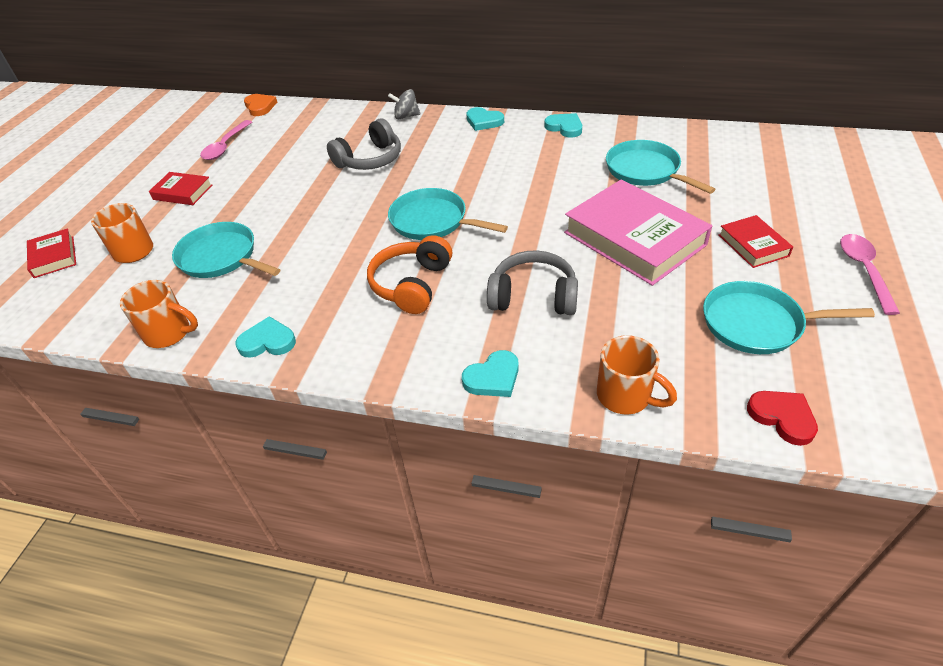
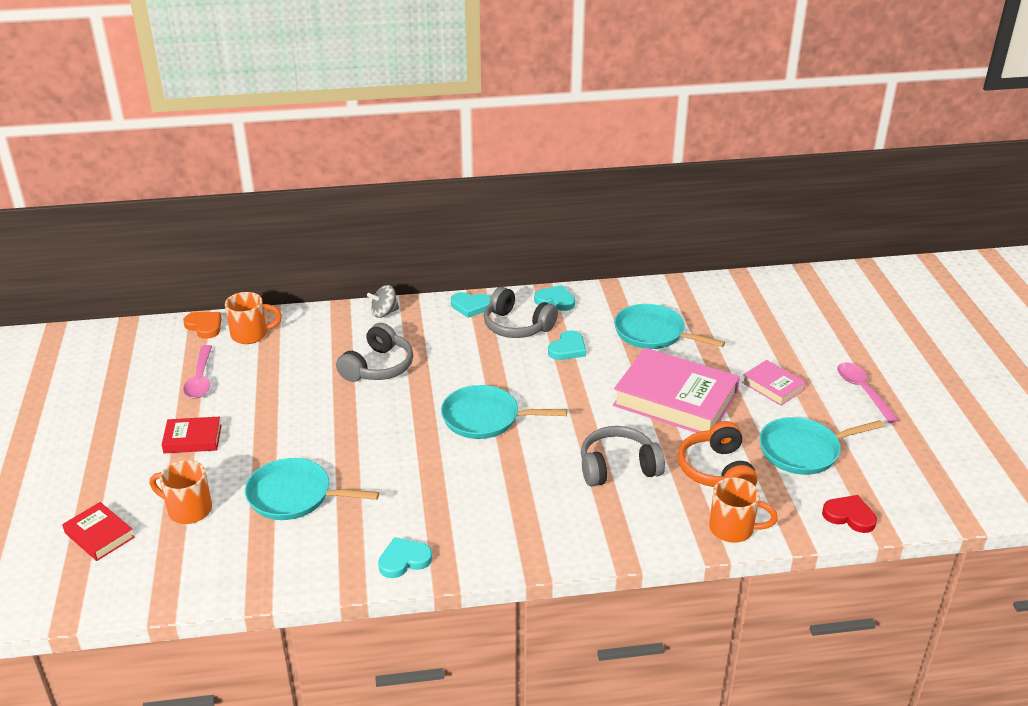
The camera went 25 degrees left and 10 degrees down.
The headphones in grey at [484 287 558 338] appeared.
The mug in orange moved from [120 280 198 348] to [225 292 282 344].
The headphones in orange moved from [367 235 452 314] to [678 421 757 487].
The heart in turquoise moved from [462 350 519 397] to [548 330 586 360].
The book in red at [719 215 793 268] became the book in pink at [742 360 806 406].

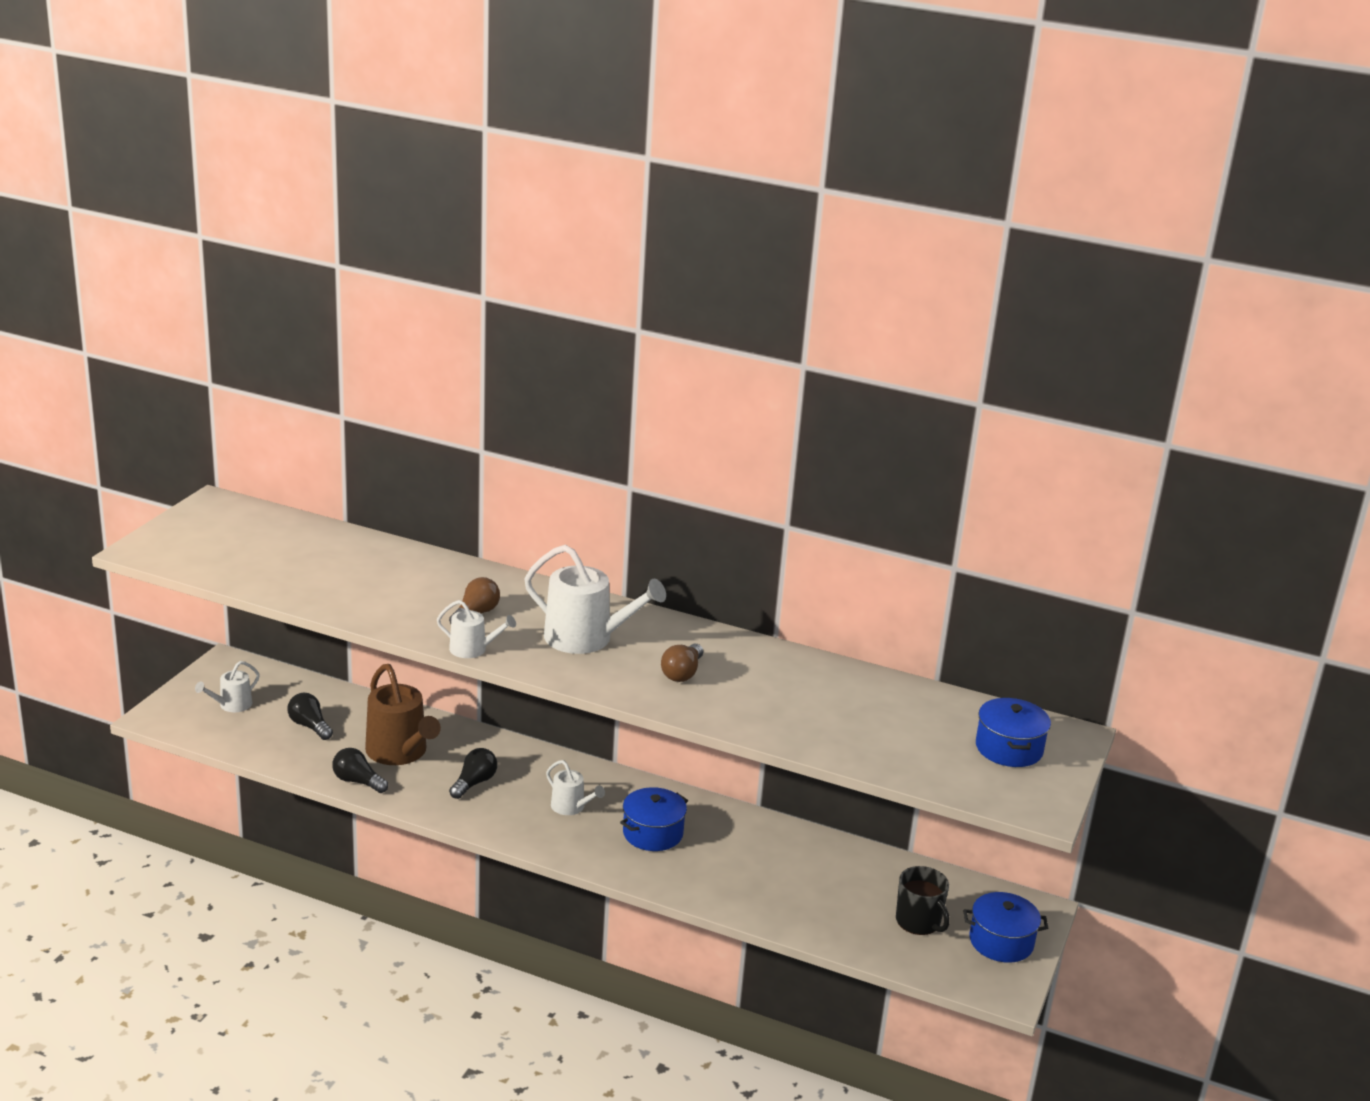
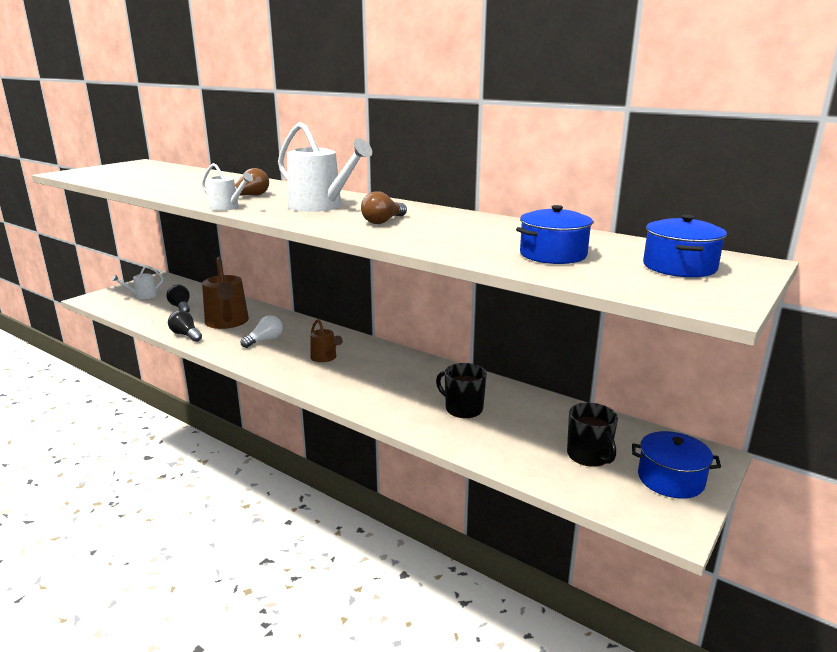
The camera went 15 degrees right and 5 degrees down.
The mug in black at [436 363 487 418] appeared.
The pot in blue moved from [620 787 688 851] to [516 205 594 264].
The light bulb in black at [449 748 497 799] became the light bulb in white at [241 315 283 348].
The watering can in white at [546 760 605 815] became the watering can in brown at [310 319 343 362].

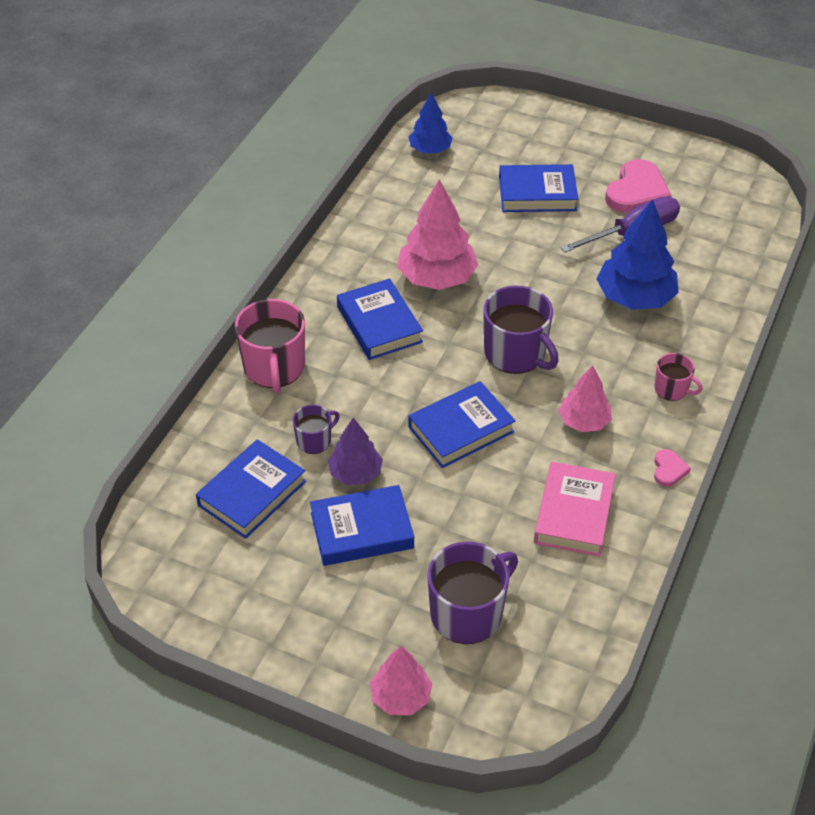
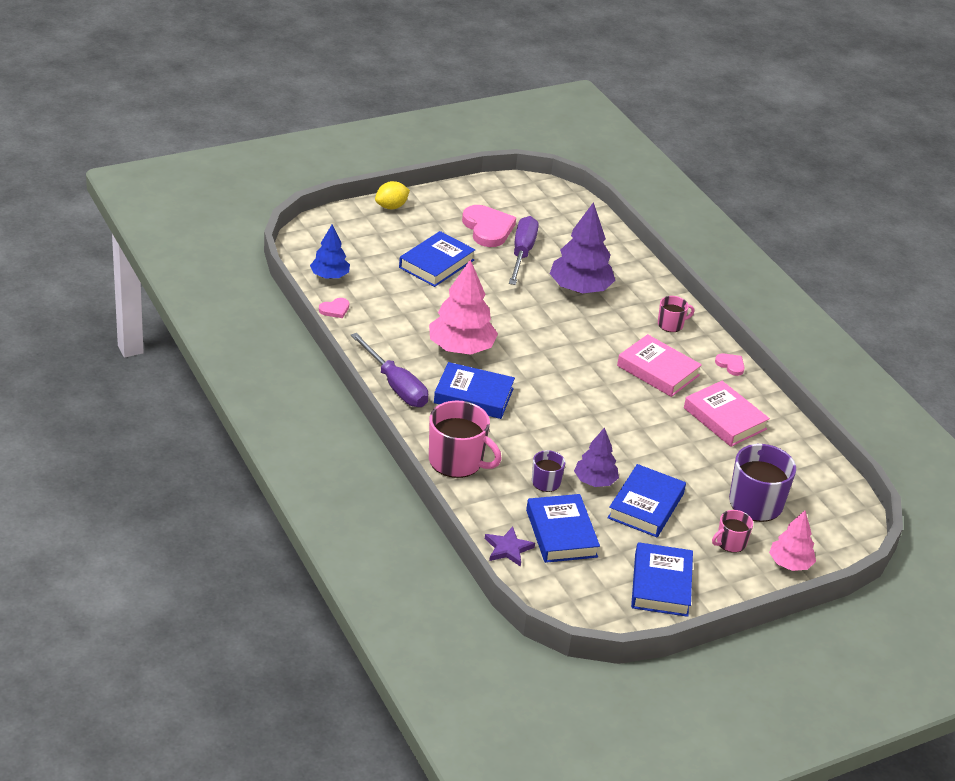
The camera went 55 degrees left and 10 degrees down.
The mug in purple at [483 286 559 374] disappeared.
The heart in pink at [319 298 349 318] appeared.
The screwdriver in purple at [351 333 428 407] appeared.
The lemon in yellow at [375 181 410 209] appeared.
The star in purple at [485 527 535 567] appeared.
The mug in pink at [712 510 753 553] appeared.
The book in blue moved from [408 381 515 468] to [631 542 693 617].
The tree in pink at [559 365 612 432] was replaced by the book in pink at [617 334 702 397].
The tree in blue at [596 199 679 310] became the tree in purple at [550 202 615 293].

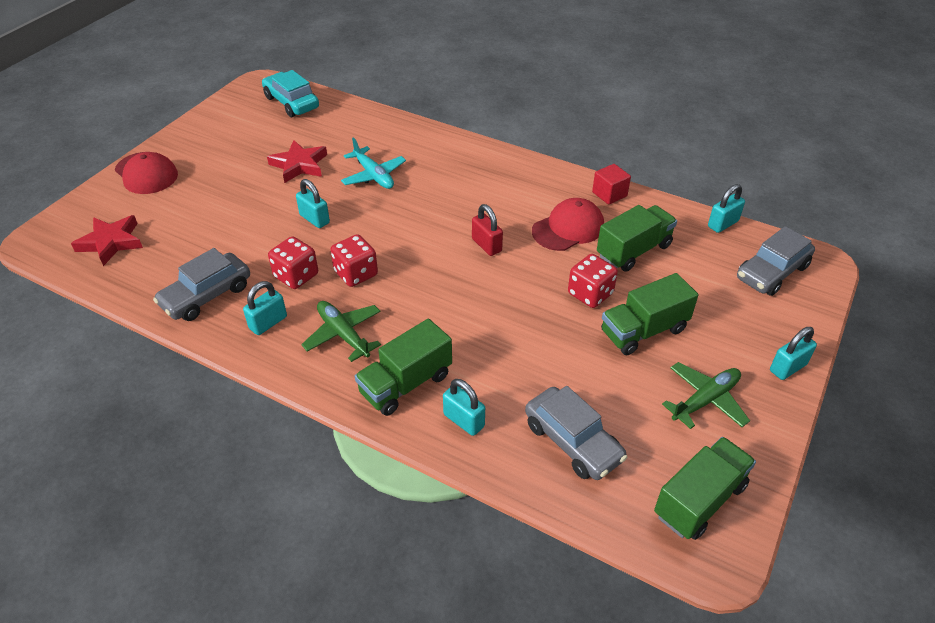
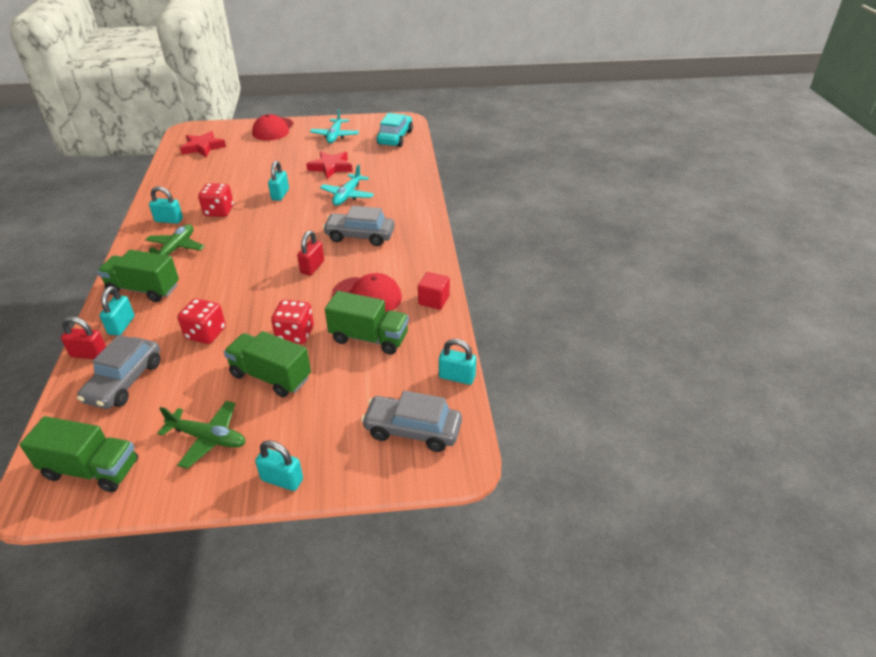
The camera went 55 degrees right and 5 degrees down.
The padlock in red at [61 317 106 359] appeared.
The plane in turquoise at [310 109 359 143] appeared.
The car in grey moved from [153 248 250 321] to [322 206 395 246].
The dice in red moved from [330 234 378 287] to [177 298 226 344].

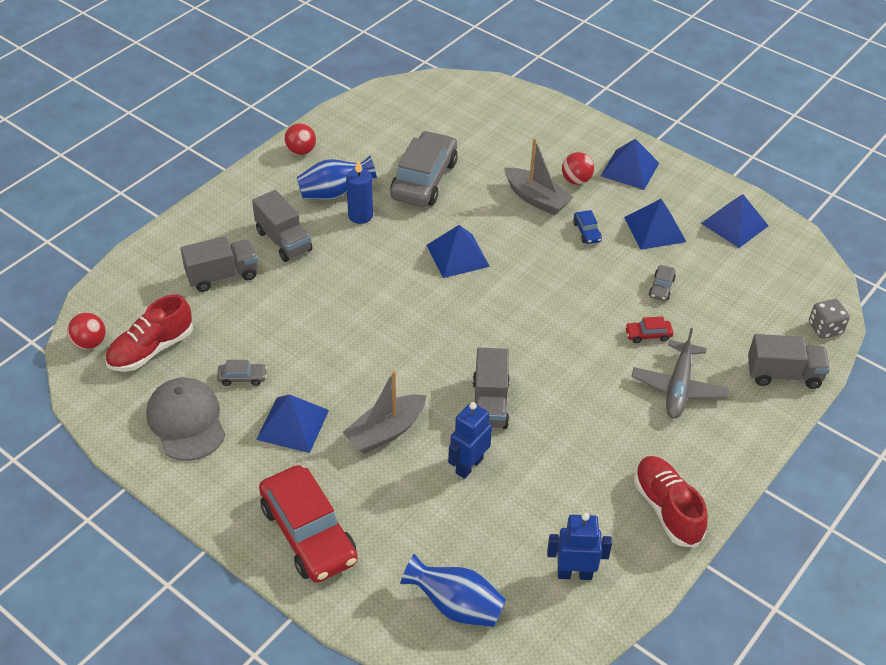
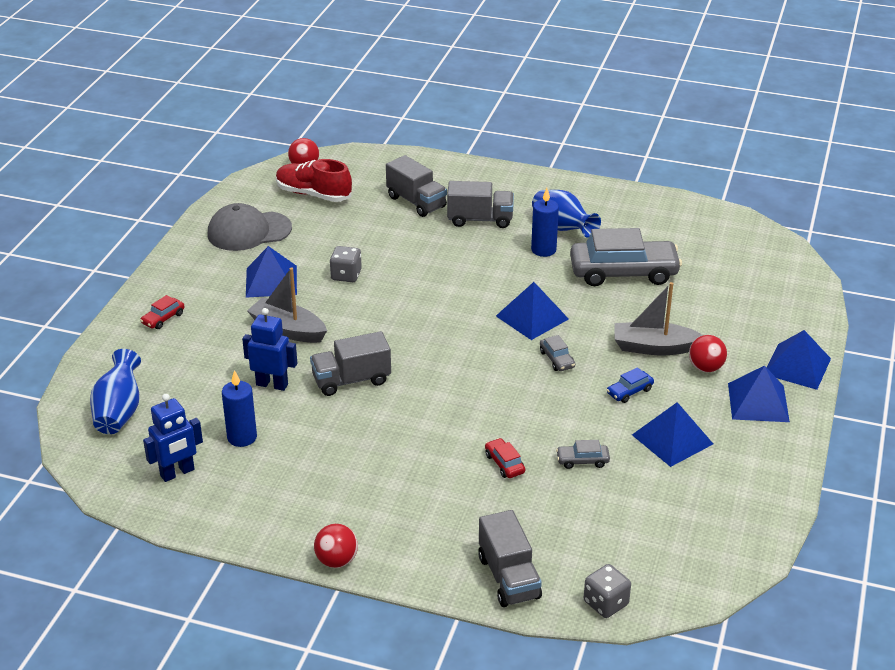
The camera went 70 degrees right and 10 degrees down.
The plane in grey at [631 328 729 419] disappeared.
The shoe in red at [634 456 708 547] disappeared.
The candle in blue at [222 370 257 447] appeared.
The dice in grey at [330 246 362 282] appeared.
The car in grey moved from [217 360 267 386] to [540 335 575 371].
The ball in red moved from [284 123 316 155] to [314 524 358 568].
The pyramid in blue moved from [701 194 768 248] to [767 330 831 390].
The cap in grey at [146 378 225 461] turned 150 degrees counterclockwise.
The truck in grey at [252 190 313 262] turned 120 degrees counterclockwise.
The boat in grey at [504 138 574 215] turned 75 degrees clockwise.
The robot in blue at [547 512 612 580] turned 75 degrees clockwise.
The car in red at [259 465 358 583] changed to 0.41 times the size.

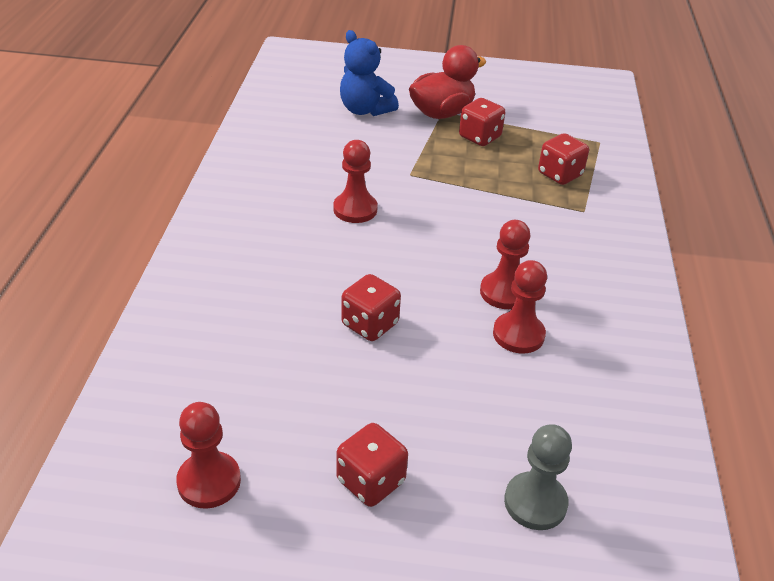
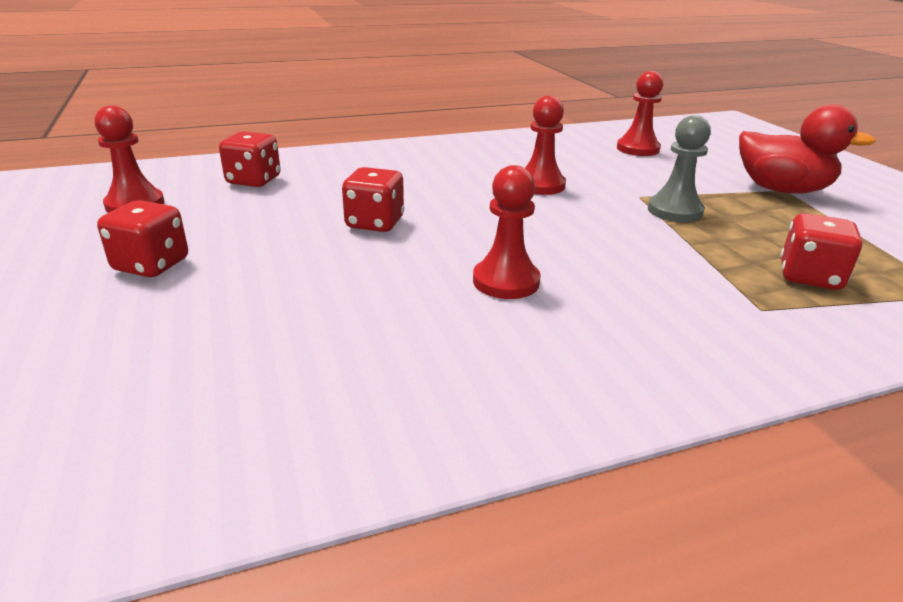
The camera went 65 degrees right and 10 degrees down.
The teddy bear in blue at [340 30 399 116] disappeared.
The dice in red moved from [459 98 505 146] to [219 131 280 187].
The pawn in red moved from [493 260 547 353] to [617 71 664 156].
The pawn in grey moved from [504 424 572 530] to [648 115 711 222].

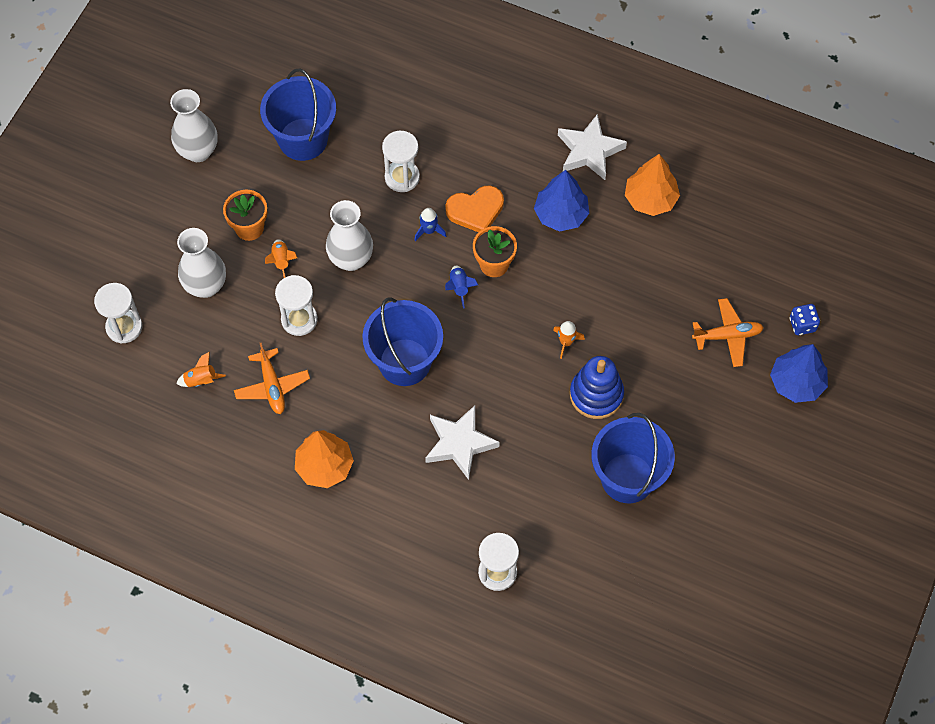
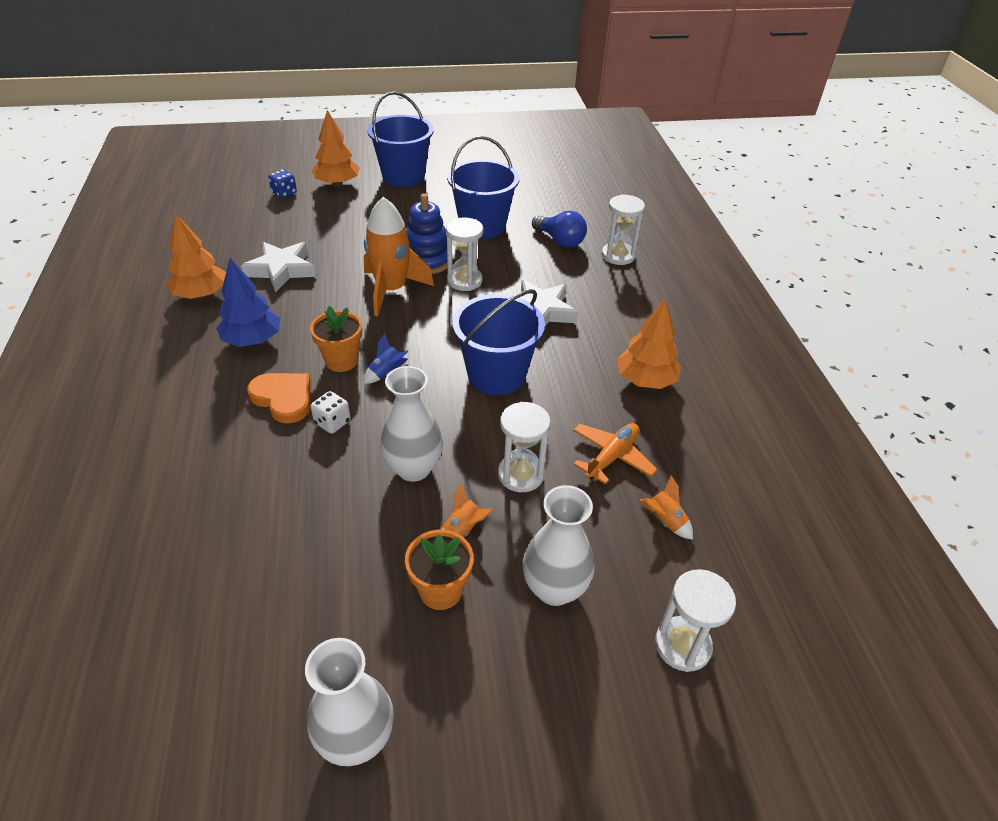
The camera went 125 degrees left and 20 degrees down.
The plane in orange at [692 298 764 367] disappeared.
The light bulb in blue at [532 211 587 248] appeared.
The bucket in blue moved from [260 68 336 161] to [367 92 434 187].
The hourglass in white moved from [382 131 420 192] to [446 218 483 291].
The star in white moved from [558 114 627 180] to [241 242 316 292].
The rocket in blue at [415 208 446 241] was replaced by the dice in white at [311 391 351 434].
The tree in blue at [770 344 828 403] became the tree in orange at [312 110 360 186].
The rocket in orange at [553 321 585 359] changed to 2.31 times the size.

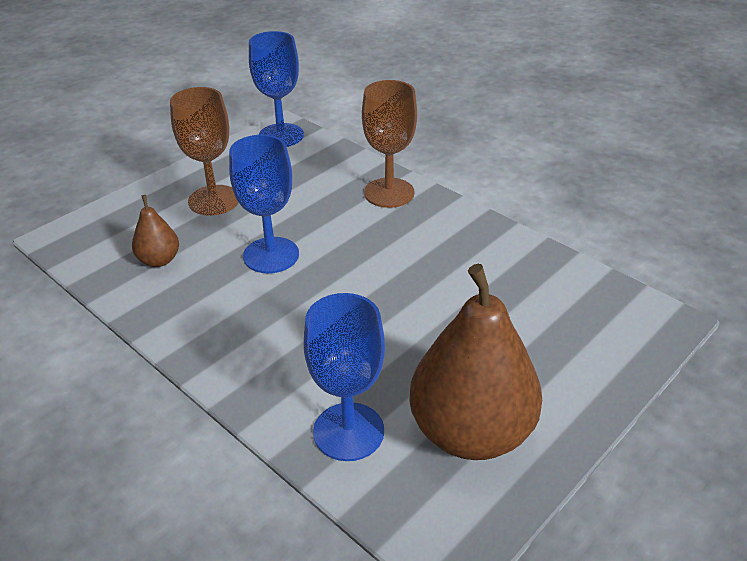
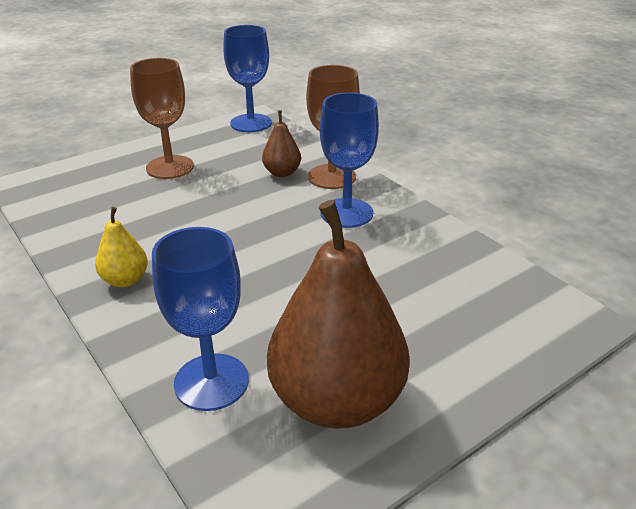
The camera went 10 degrees right and 5 degrees down.
The pear in yellow at [95 207 148 287] appeared.
The pear in brown moved from [132 195 179 267] to [262 110 301 177].
The goblet in blue moved from [229 135 299 273] to [320 92 379 228].

